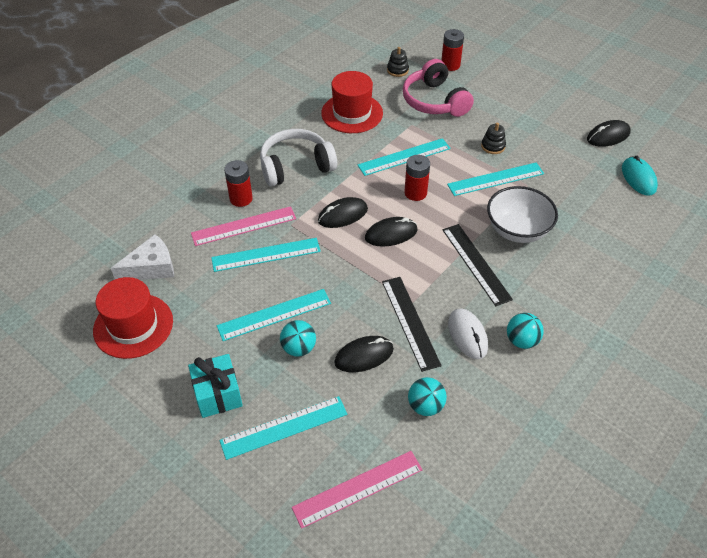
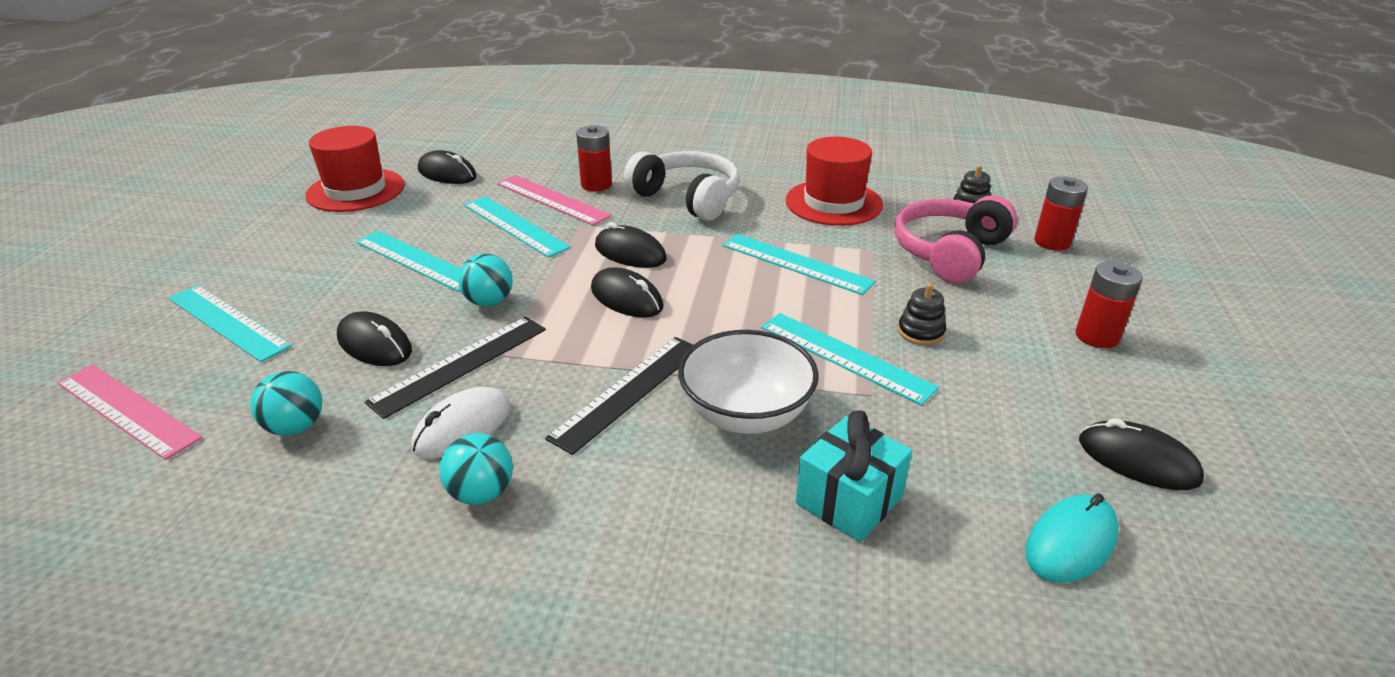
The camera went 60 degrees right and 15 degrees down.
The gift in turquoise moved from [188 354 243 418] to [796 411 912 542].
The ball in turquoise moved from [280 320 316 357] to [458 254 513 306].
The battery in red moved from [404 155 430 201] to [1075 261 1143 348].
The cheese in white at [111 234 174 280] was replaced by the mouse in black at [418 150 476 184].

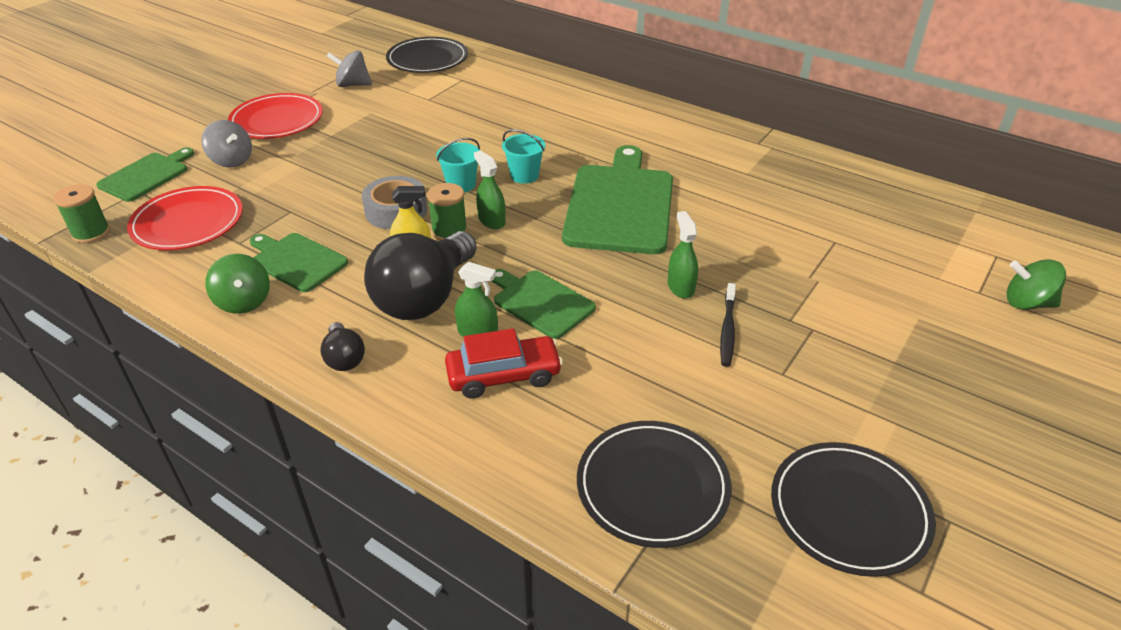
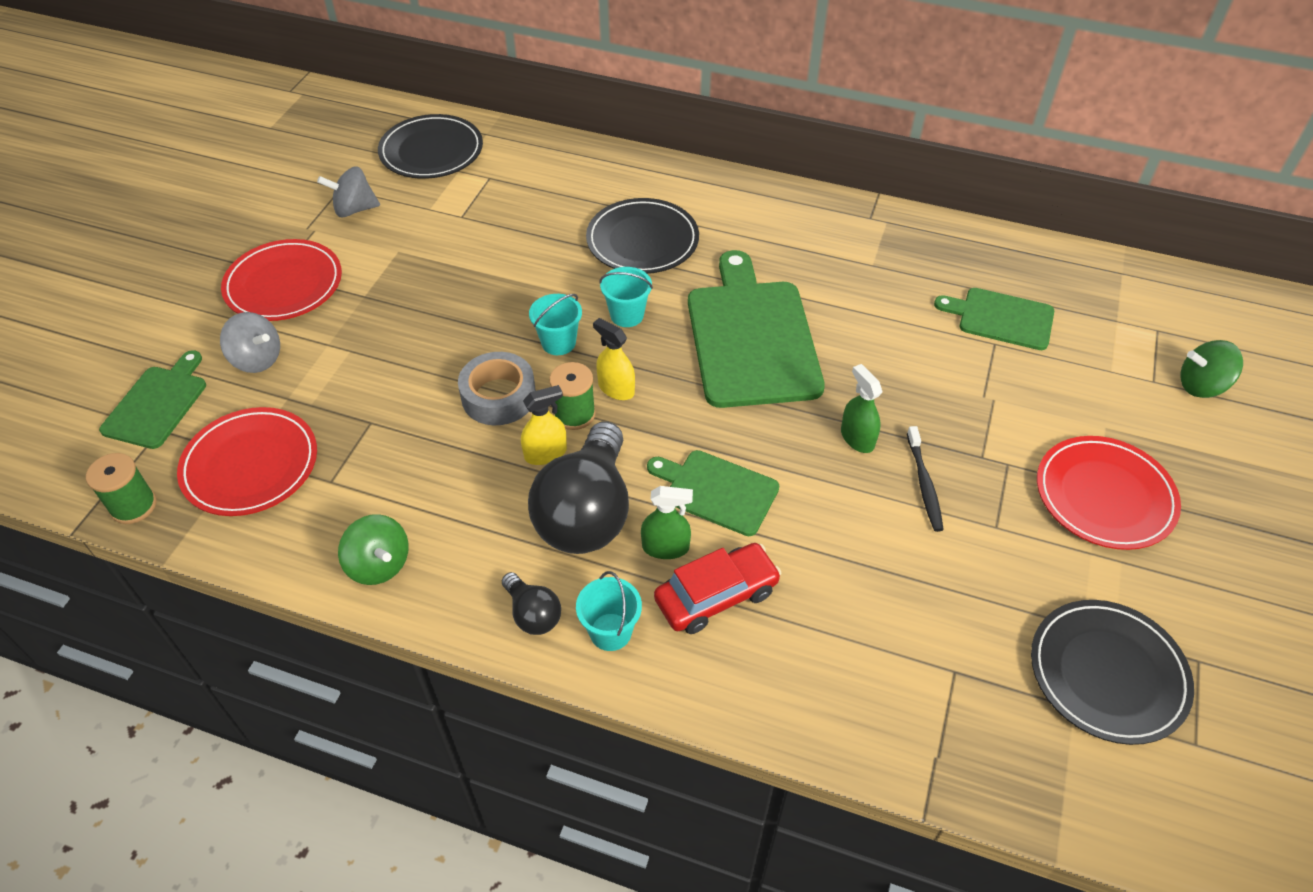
The camera went 15 degrees left and 10 degrees up.
The bucket in turquoise at [576 571 642 651] appeared.
The plate in red at [1037 436 1181 550] appeared.
The cutting board in green moved from [250 233 348 292] to [934 288 1054 350].
The plate in black moved from [577 421 731 548] to [586 198 699 274].
The spray bottle in green at [474 150 506 229] became the spray bottle in yellow at [593 318 635 400].

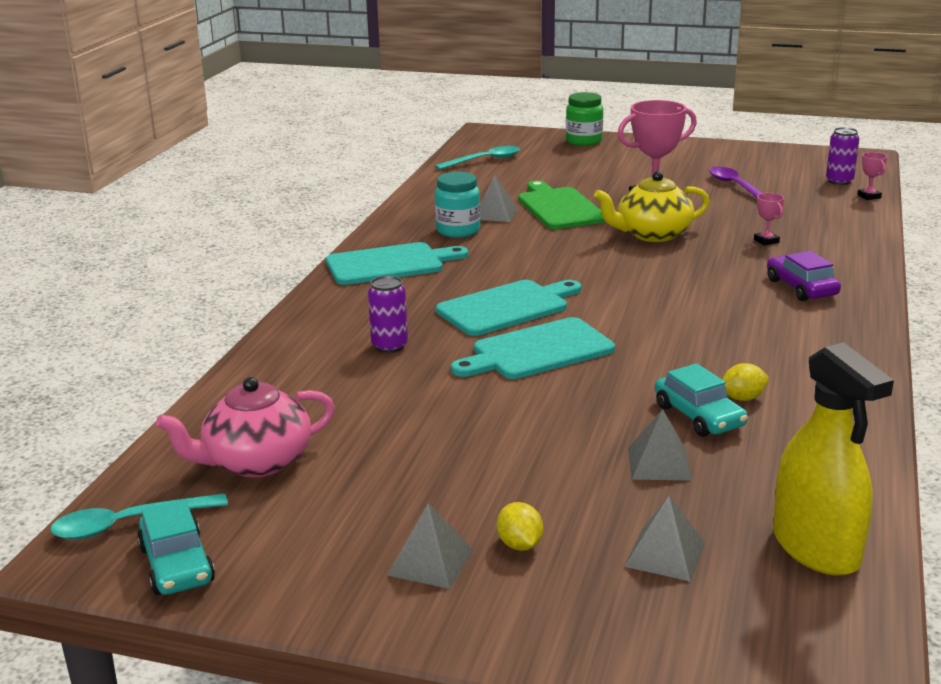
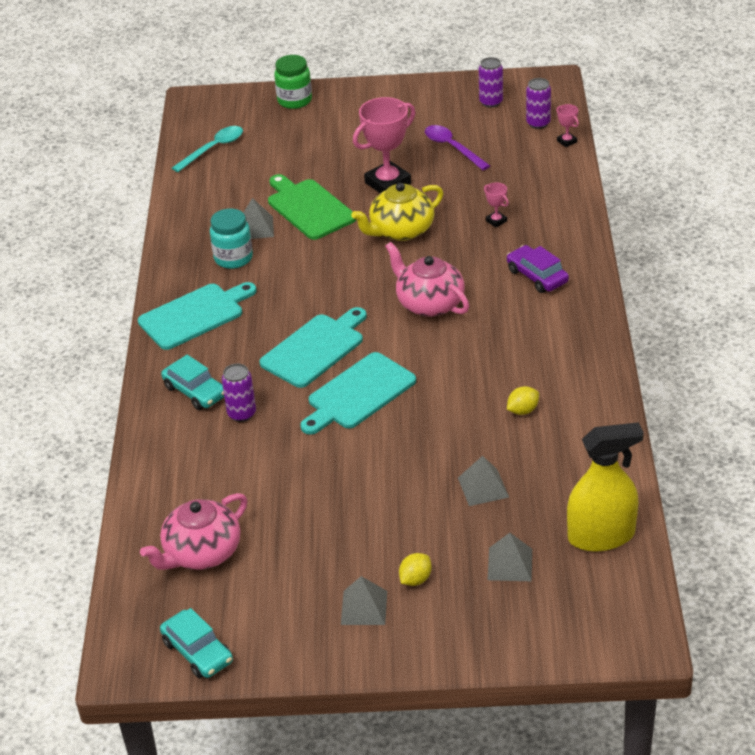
The camera went 15 degrees left and 15 degrees up.
The spoon in turquoise at [50 493 228 539] disappeared.
The teapot in pink at [385 242 469 317] appeared.
The can in purple at [479 57 503 108] appeared.
The car in turquoise moved from [655 363 748 437] to [161 355 224 410].
The lemon in yellow at [497 502 543 551] turned 75 degrees clockwise.
The spray bottle in yellow at [773 342 894 576] turned 60 degrees counterclockwise.

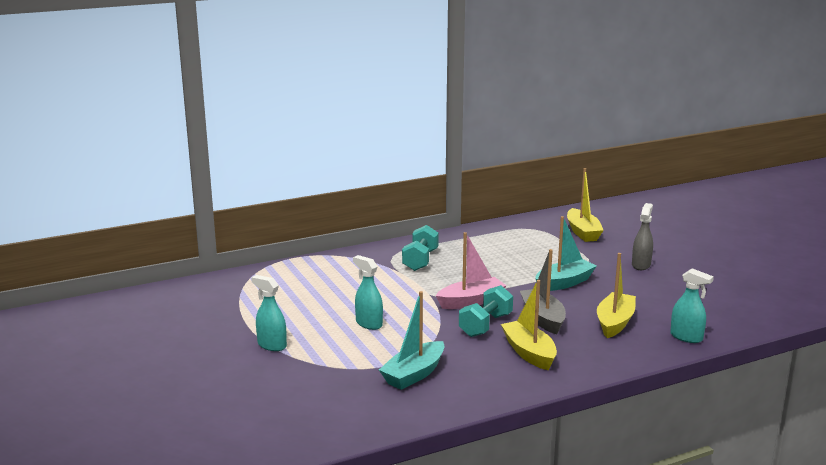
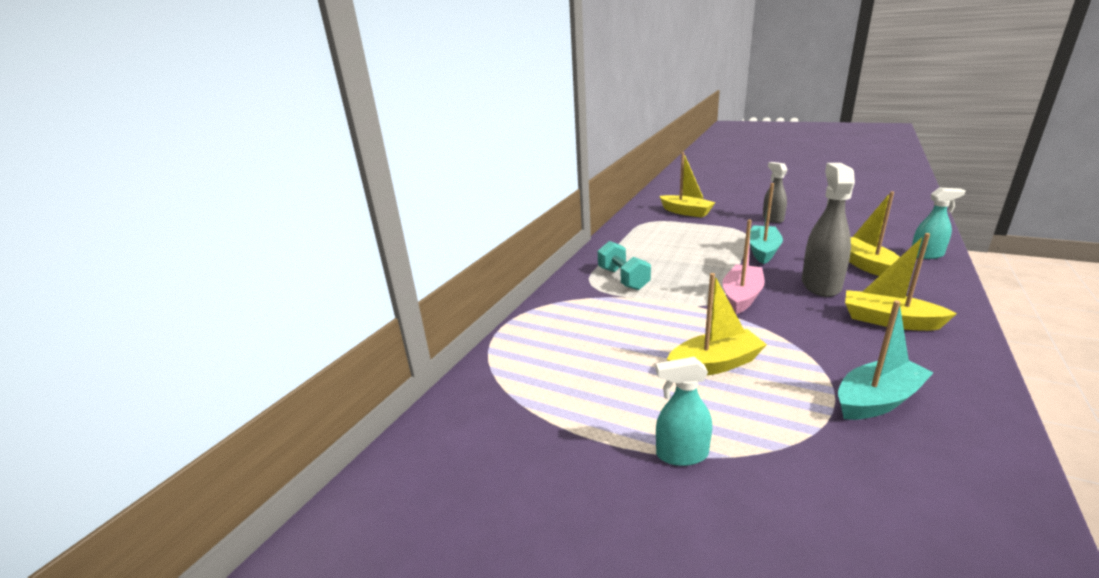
The camera went 35 degrees left and 5 degrees up.
The dumbbell in turquoise at [459 285 513 337] disappeared.
The spray bottle in turquoise at [353 255 383 330] was replaced by the boat in yellow at [667 273 767 375].
The boat in grey at [520 249 566 334] was replaced by the spray bottle in grey at [802 163 855 297].
The boat in turquoise at [379 291 445 390] turned 120 degrees counterclockwise.

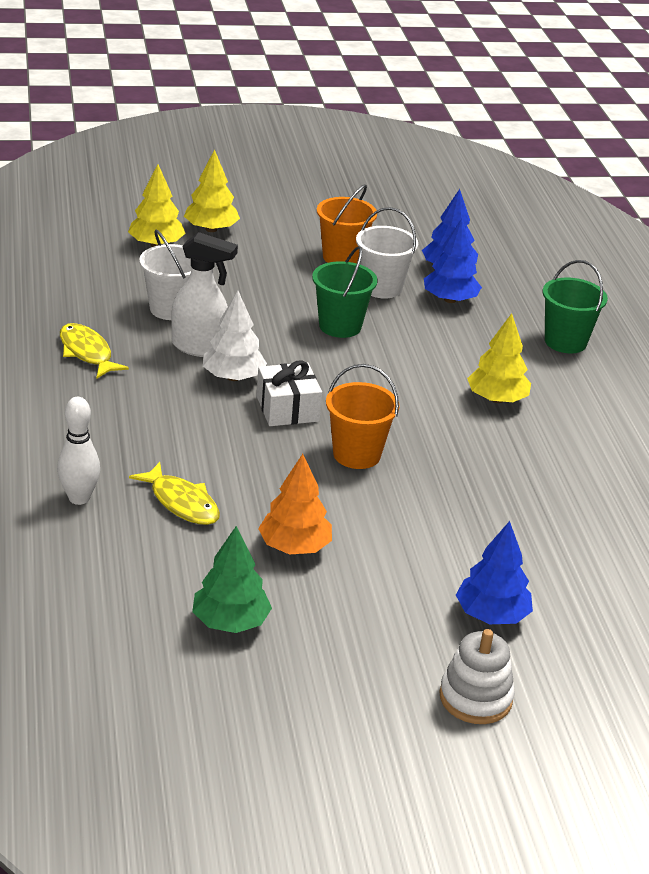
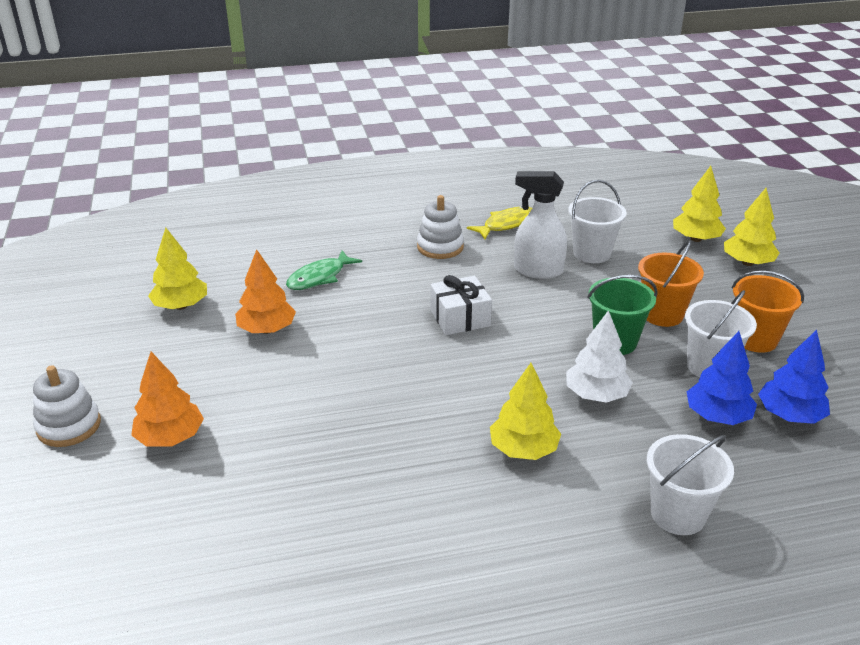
The camera went 90 degrees right and 0 degrees up.
The bowling pin in white at [57 397 100 505] disappeared.
The stacking toy in white at [417 195 464 259] appeared.
The tree in white moved from [203 291 267 381] to [566 310 633 403].
The bucket in orange moved from [326 364 399 469] to [638 240 704 327].
The fish in yellow at [129 462 220 525] became the fish in green at [286 250 362 290].
The tree in green at [192 526 272 633] became the tree in yellow at [148 228 207 310].
The tree in blue at [456 521 533 624] became the tree in orange at [131 352 204 447].
The bucket in green at [542 260 608 353] became the bucket in white at [647 434 734 535].
The spray bottle in white at [171 232 238 357] turned 90 degrees clockwise.

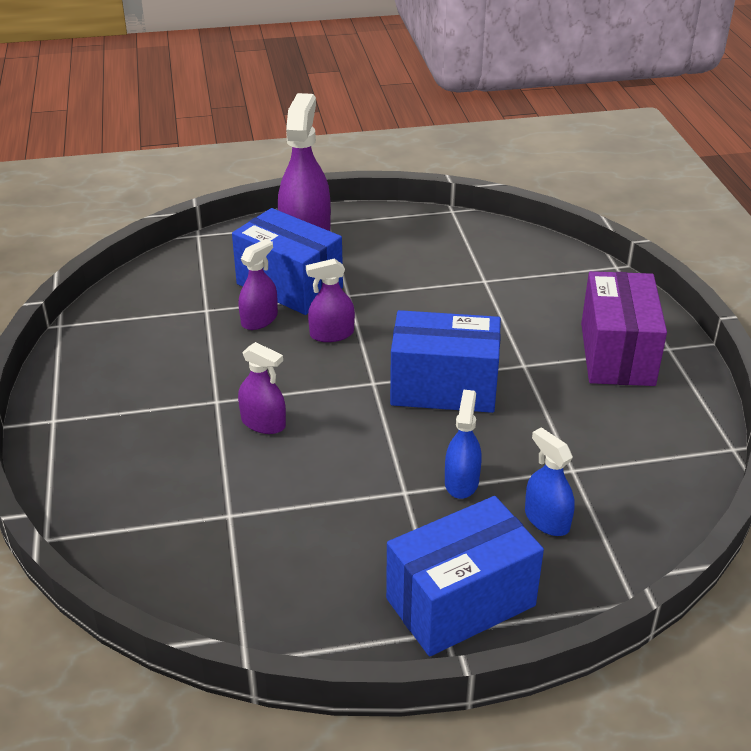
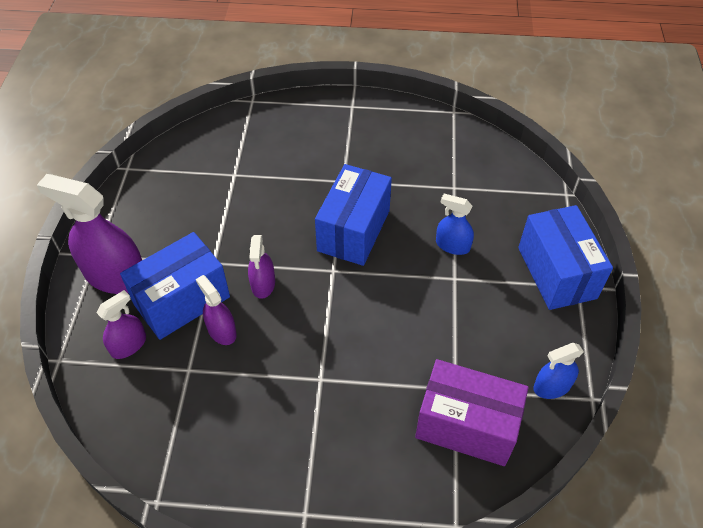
The camera went 75 degrees left and 15 degrees up.
The spray bottle in purple moved from [238 342 286 434] to [97 290 146 359].
The spray bottle in blue moved from [525 427 575 536] to [533 343 584 399].
The box in purple moved from [581 271 667 386] to [415 359 529 466].

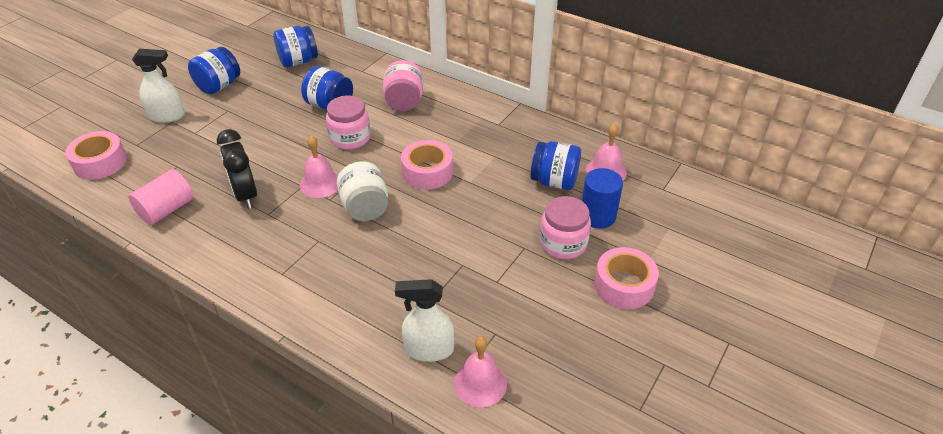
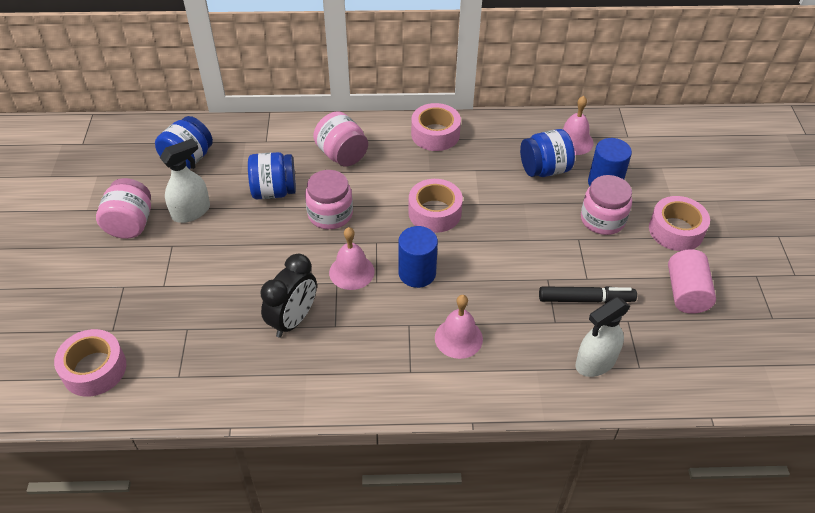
The camera went 35 degrees left and 5 degrees up.
The tape in pink at [411 103 461 151] appeared.
The marker in black at [539 286 637 303] appeared.
The cylinder in pink moved from [128 169 194 225] to [668 249 716 314].
The spray bottle in white moved from [132 49 185 123] to [160 138 210 223].
The bell in pink moved from [454 336 507 407] to [435 295 483 359].
The jar in white at [336 161 388 221] was replaced by the cylinder in blue at [398 226 438 288].
The jar in blue at [188 47 240 94] became the jar in pink at [96 178 151 239].
The clock in black at [217 129 257 209] turned 90 degrees counterclockwise.

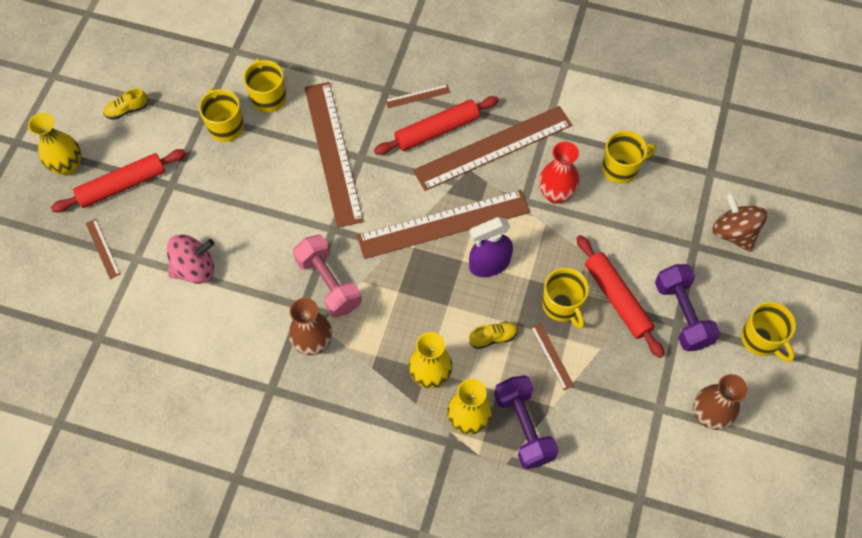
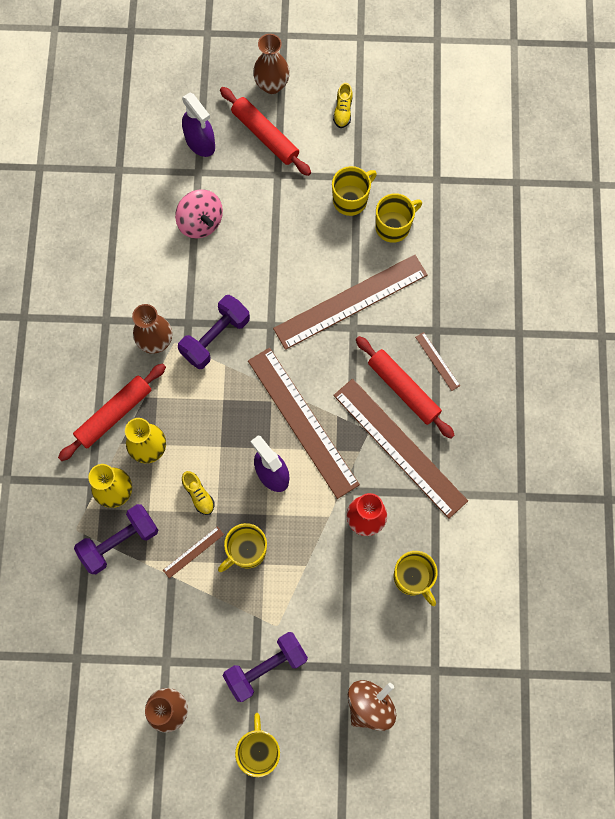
The camera went 75 degrees right and 10 degrees up.
The rolling pin in red moved from [577 235 664 358] to [58 363 166 461].
The ruler in brown at [86 219 120 279] was replaced by the spray bottle in purple at [182 92 215 157].
The vase in yellow at [28 113 81 176] became the vase in brown at [253 34 290 94].
The dumbbell in pink at [293 235 361 318] became the dumbbell in purple at [178 295 250 369].
The shoe in yellow at [103 88 148 120] turned 135 degrees counterclockwise.
The mug in yellow at [741 302 796 362] turned 135 degrees clockwise.

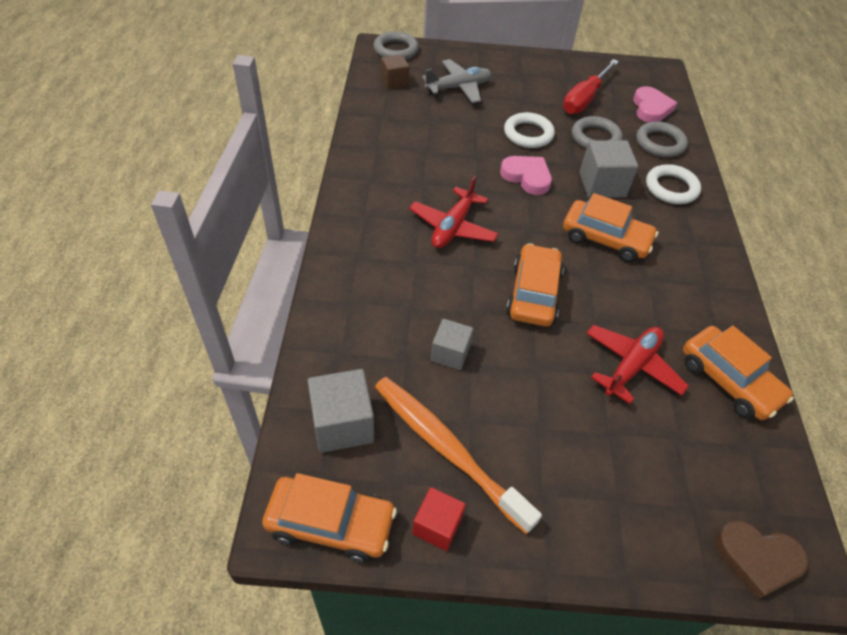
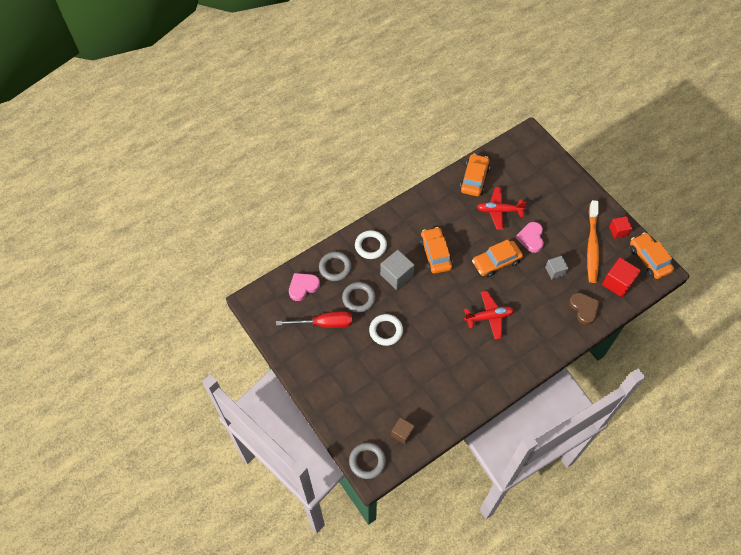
The camera went 125 degrees left and 10 degrees up.
The plane in grey at [422 59 492 103] disappeared.
The heart in pink moved from [500 156 552 195] to [516 222 544 253].
The heart in brown moved from [715 520 809 599] to [569 293 600 325].
The cube in grey at [307 369 374 453] became the cube in red at [602 258 641 298].

